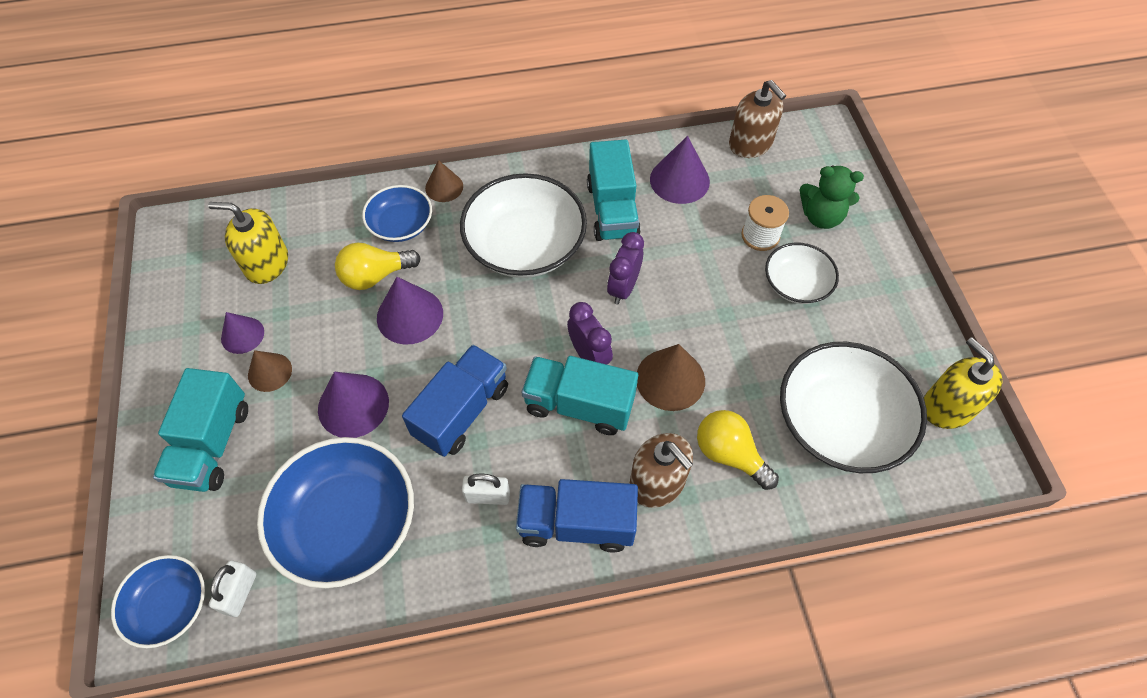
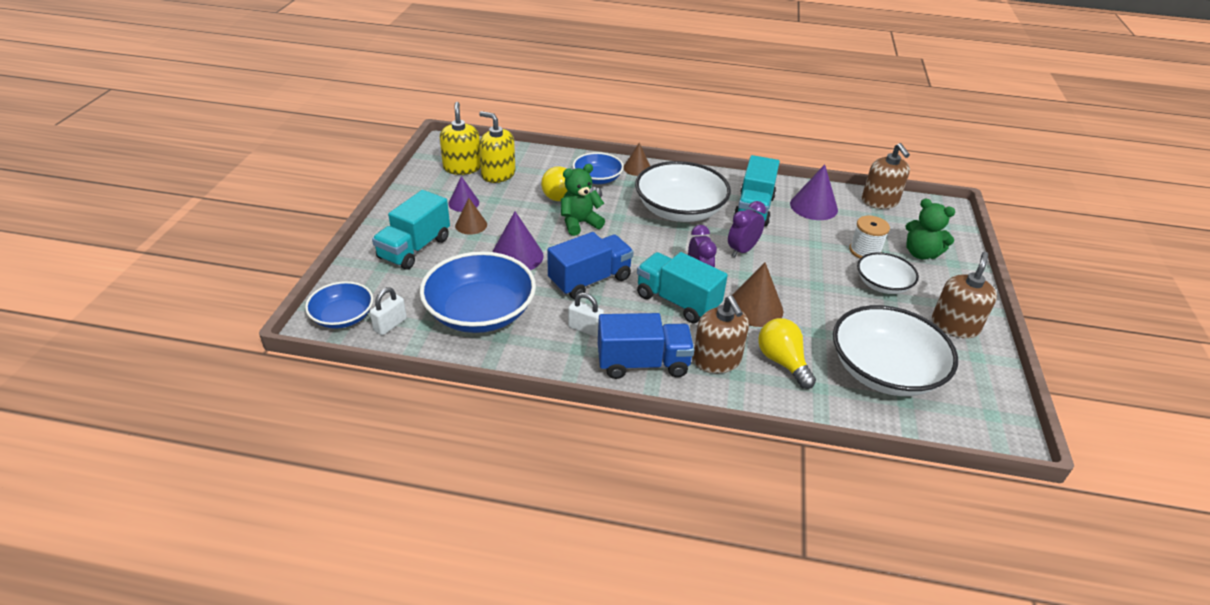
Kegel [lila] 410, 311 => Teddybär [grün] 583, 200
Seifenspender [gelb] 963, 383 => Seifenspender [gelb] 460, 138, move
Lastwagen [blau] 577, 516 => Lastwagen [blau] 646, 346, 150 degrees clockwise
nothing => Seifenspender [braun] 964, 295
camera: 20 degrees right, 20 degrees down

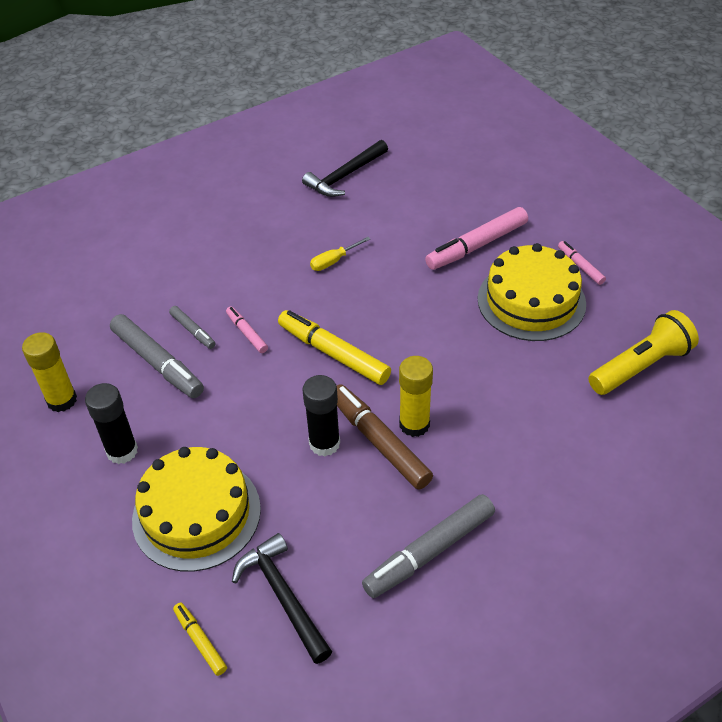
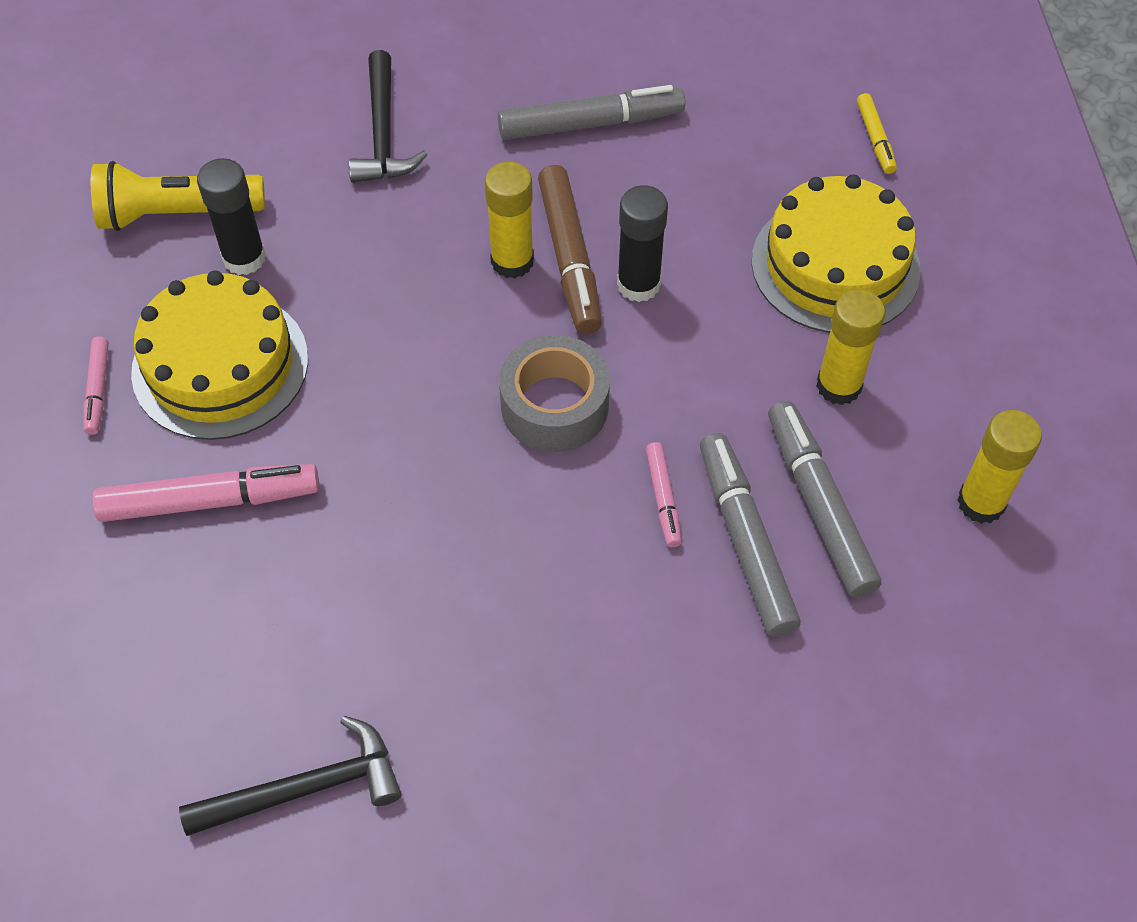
Schraubenzieher [gelb] 340, 254 => nothing
Filzstift [grau] 192, 327 => Filzstift [grau] 750, 535, x1.91
Filzstift [gelb] 334, 347 => Klebeband [grau] 554, 393
Klebestift [schwarz] 111, 423 => Klebestift [schwarz] 231, 216, move
Hammer [schwarz] 282, 598 => Hammer [schwarz] 388, 116, move
nothing => Klebestift [gelb] 850, 347
camera: 155 degrees left, 10 degrees up

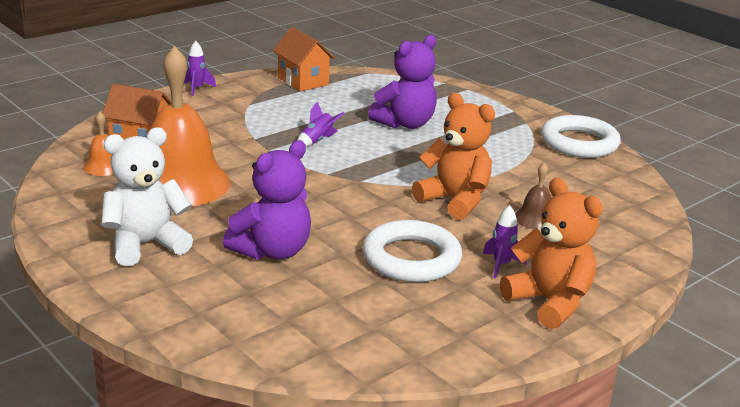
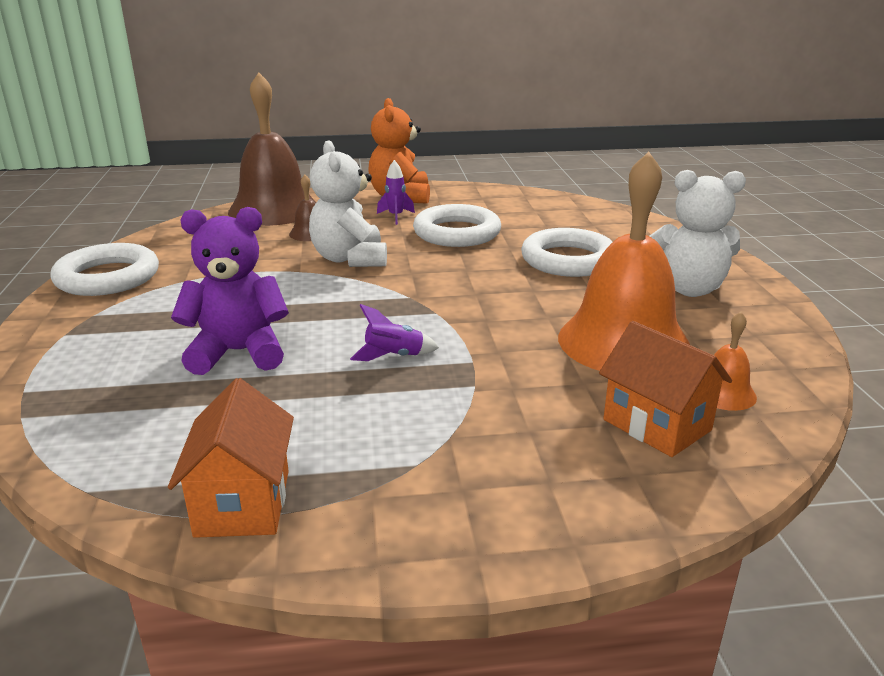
Rakete [lila] 200, 68 => nothing
Teddybär [orange] 453, 156 => Teddybär [weiß] 348, 203
Teddybär [lila] 267, 200 => Ring [weiß] 566, 252
nothing => Glocke [braun] 272, 149
camera: 145 degrees left, 0 degrees up

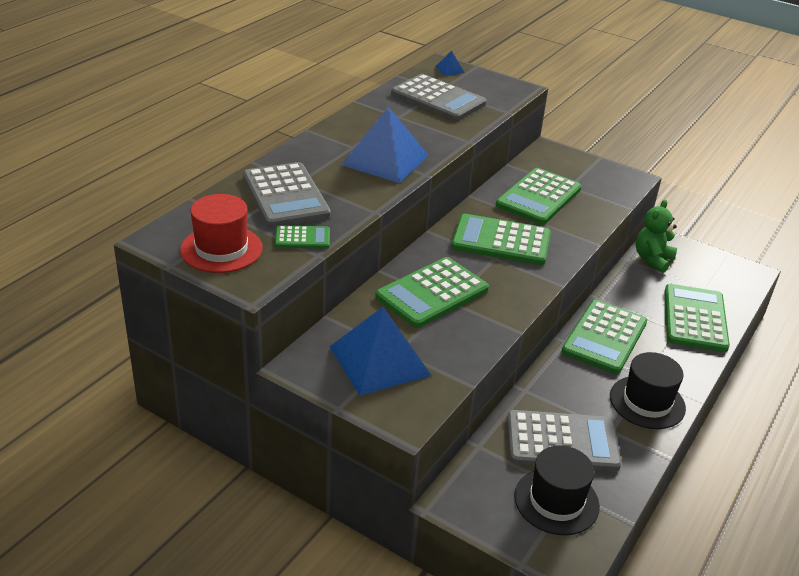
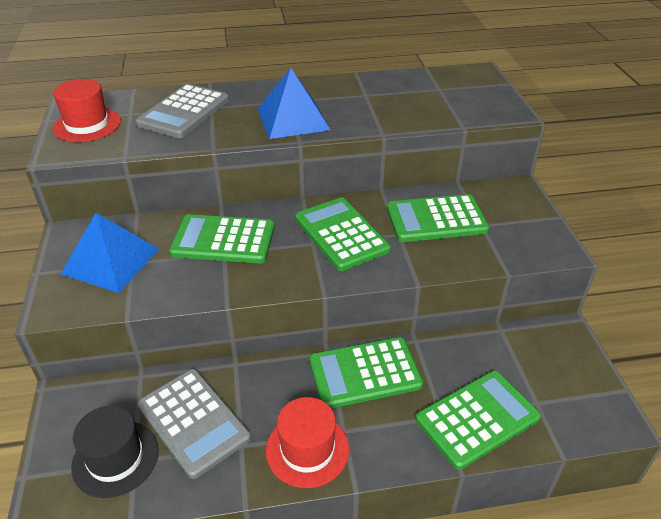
Pyramide [blau] 450, 63 => nothing
Taschenrechner [grau] 438, 97 => nothing
Teddybär [grün] 656, 236 => nothing
Taschenrechner [grün] 302, 237 => nothing
Hut [schwarz] 648, 390 => Hut [rot] 307, 442
camera: 50 degrees right, 5 degrees up

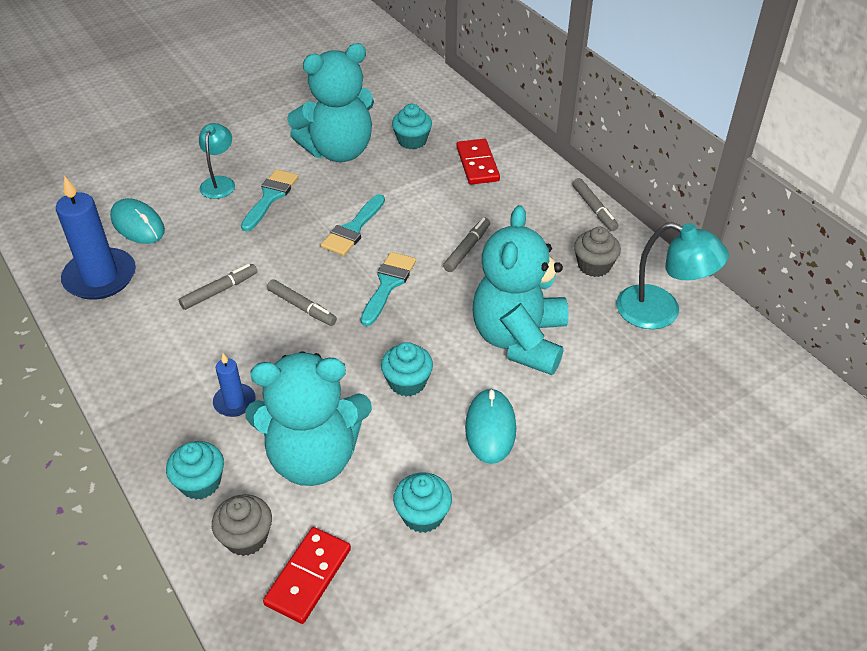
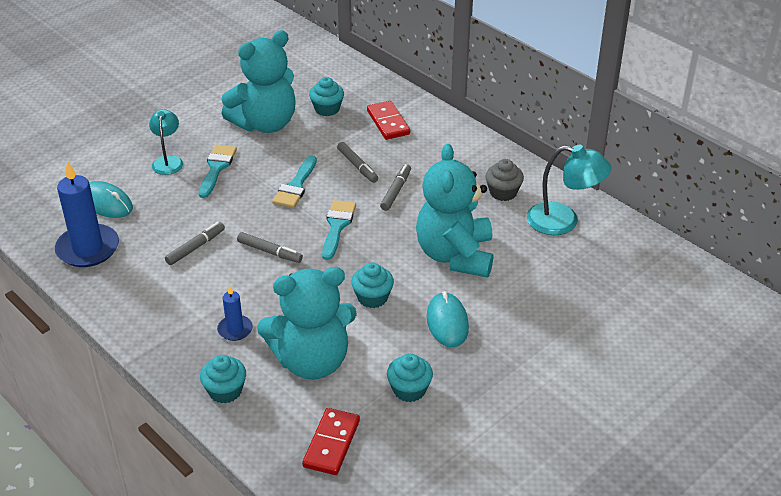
Filzstift [grau] 596, 204 => Filzstift [grau] 357, 162, move
Muffin [grau] 242, 525 => nothing
camera: 10 degrees left, 5 degrees down

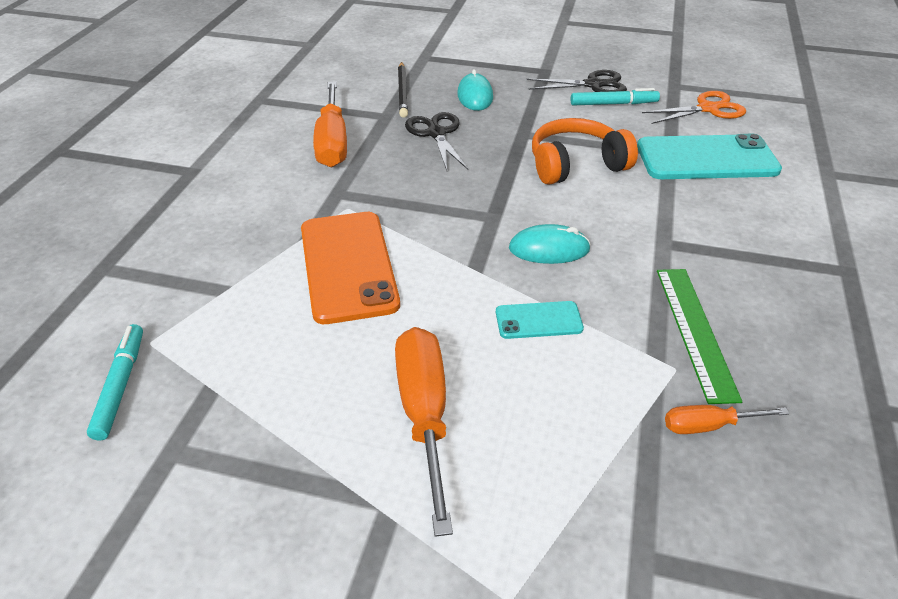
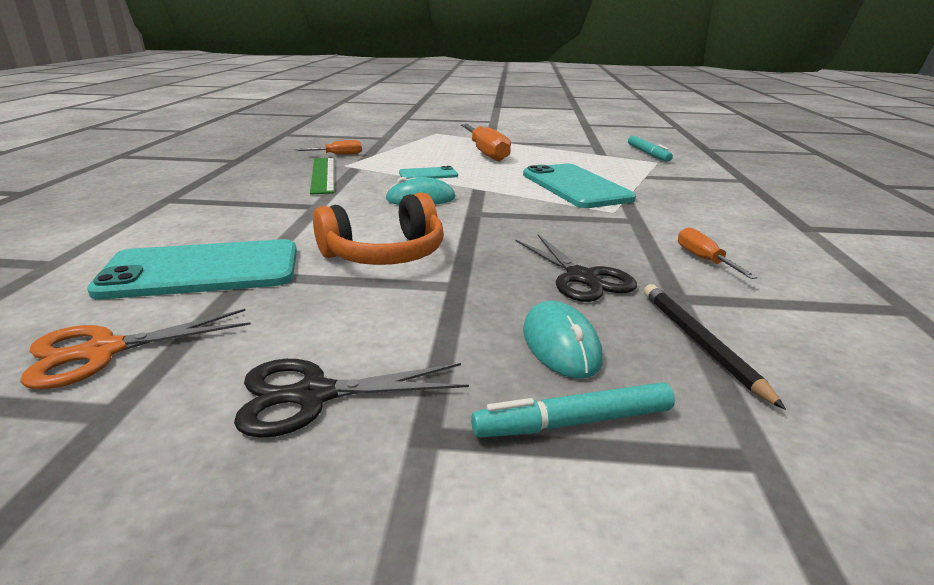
Schraubenzieher [orange] 330, 124 => Schraubenzieher [orange] 718, 253, x0.52
Filzstift [türkis] 615, 97 => Filzstift [türkis] 573, 410, move
Handy [orange] 350, 268 => Handy [türkis] 579, 185
camera: 170 degrees right, 15 degrees down

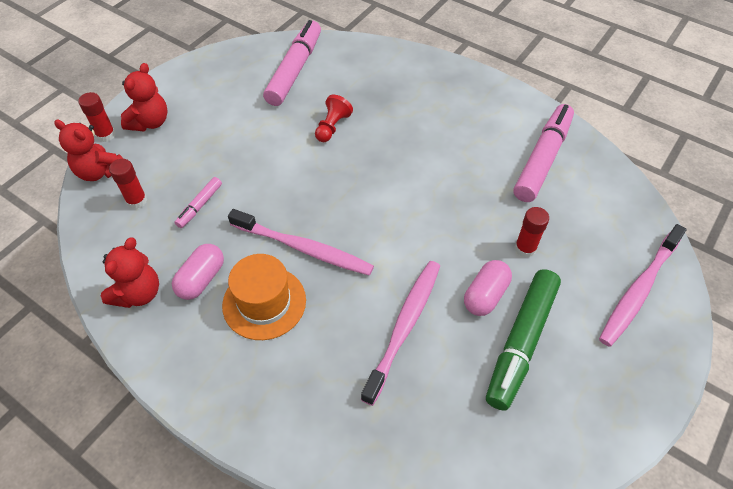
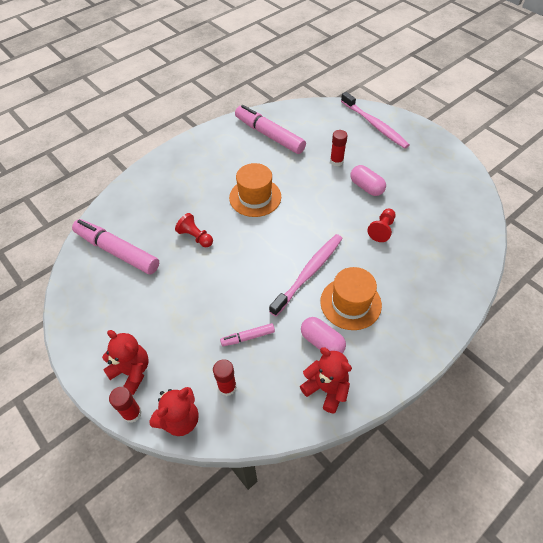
Filzstift [rosa] 198, 202 => Filzstift [rosa] 247, 334, 120 degrees clockwise
Zahnbürste [rosa] 400, 333 => Bauer [rot] 382, 225
Filzstift [grün] 523, 340 => nothing
nothing => Hut [orange] 255, 190
camera: 75 degrees left, 0 degrees up

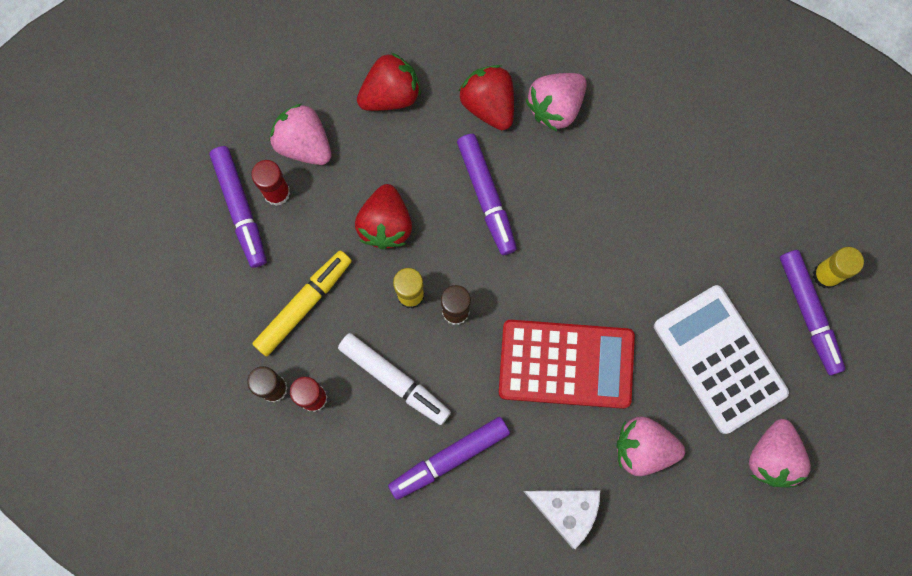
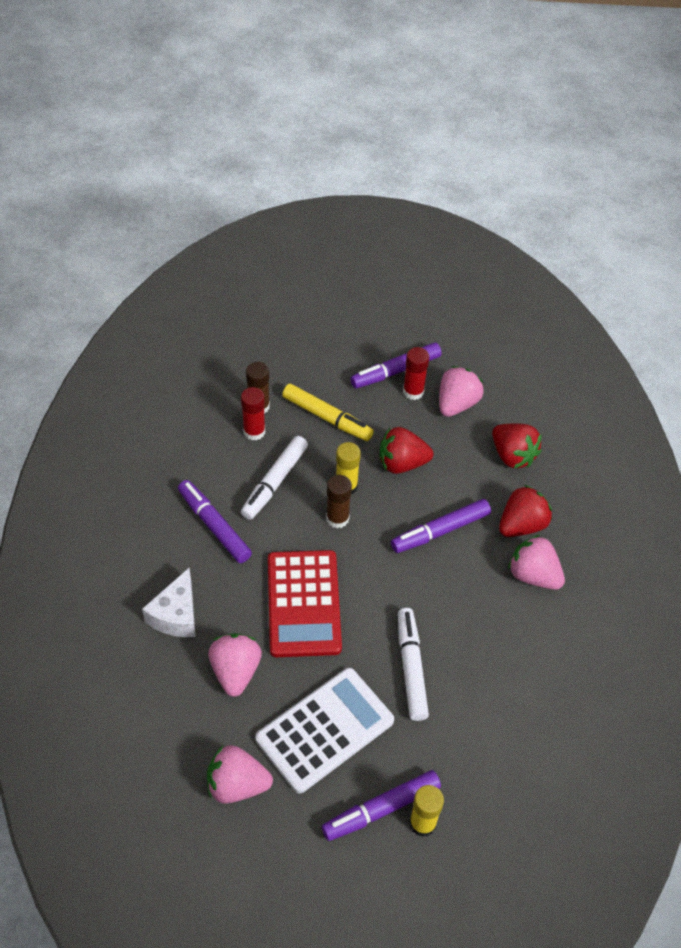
nothing => Filzstift [weiß] 413, 664
camera: 80 degrees right, 25 degrees down

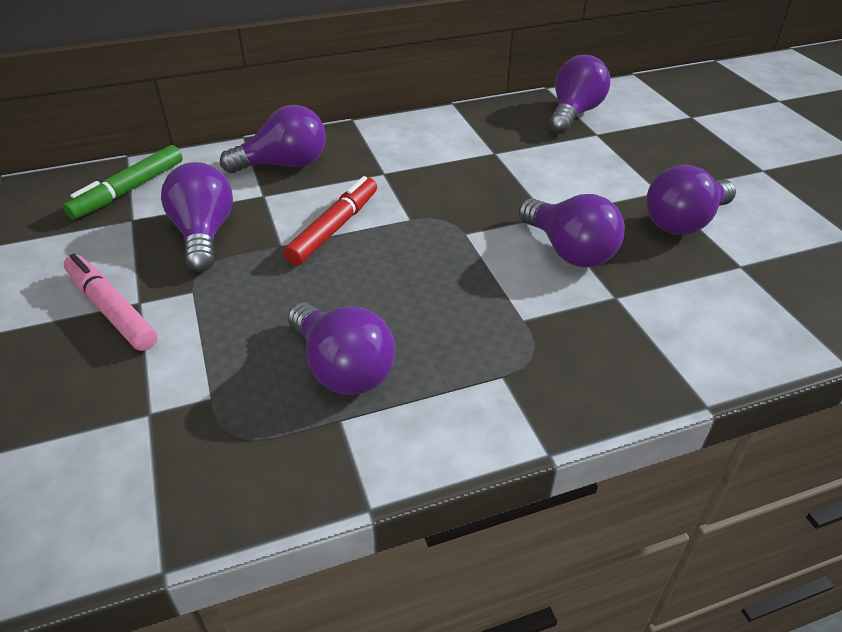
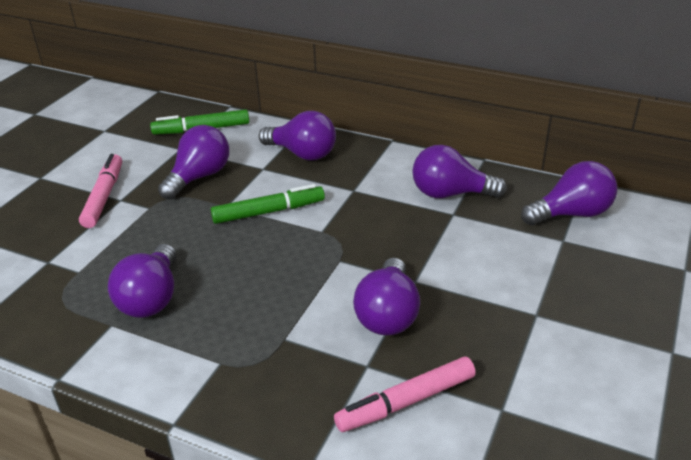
Glühbirne [lila] 691, 200 => Glühbirne [lila] 459, 171, move
Filzstift [rot] 330, 221 => Filzstift [grün] 268, 204
nothing => Filzstift [rosa] 405, 394
camera: 45 degrees right, 5 degrees down

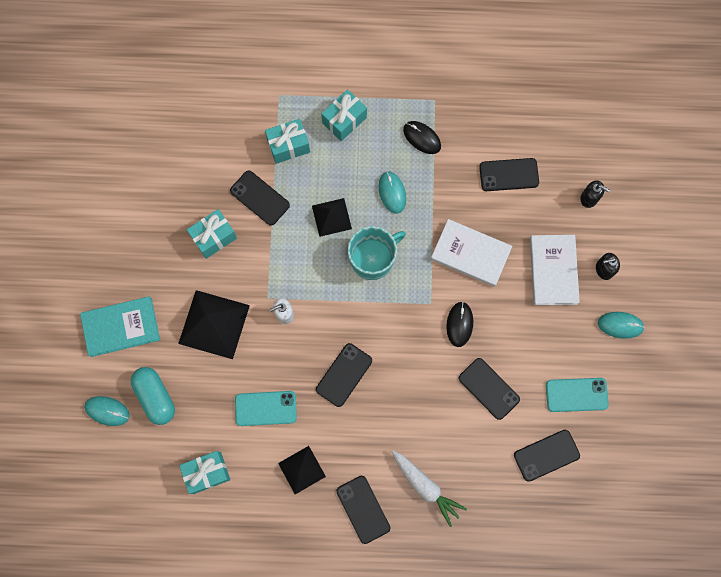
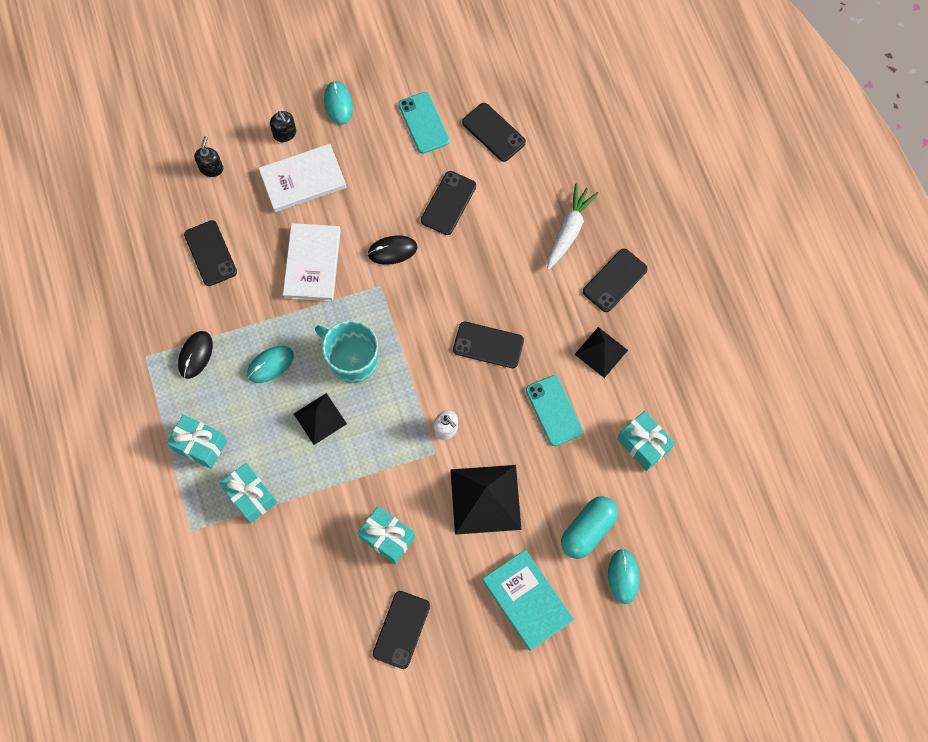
Handy [schwarz] 260, 198 => Handy [schwarz] 401, 630, move
camera: 110 degrees left, 5 degrees down

